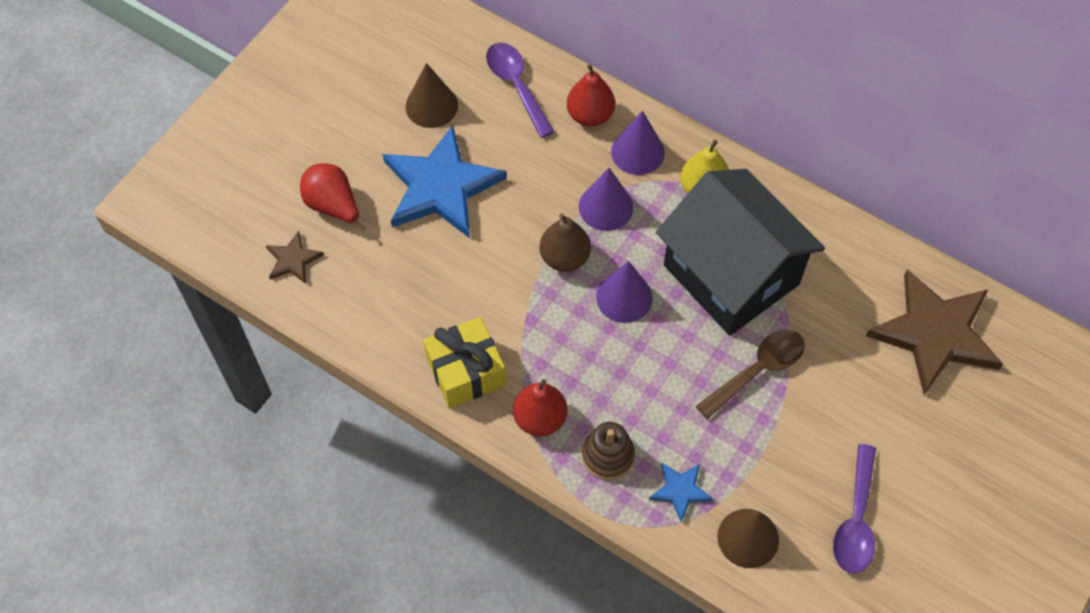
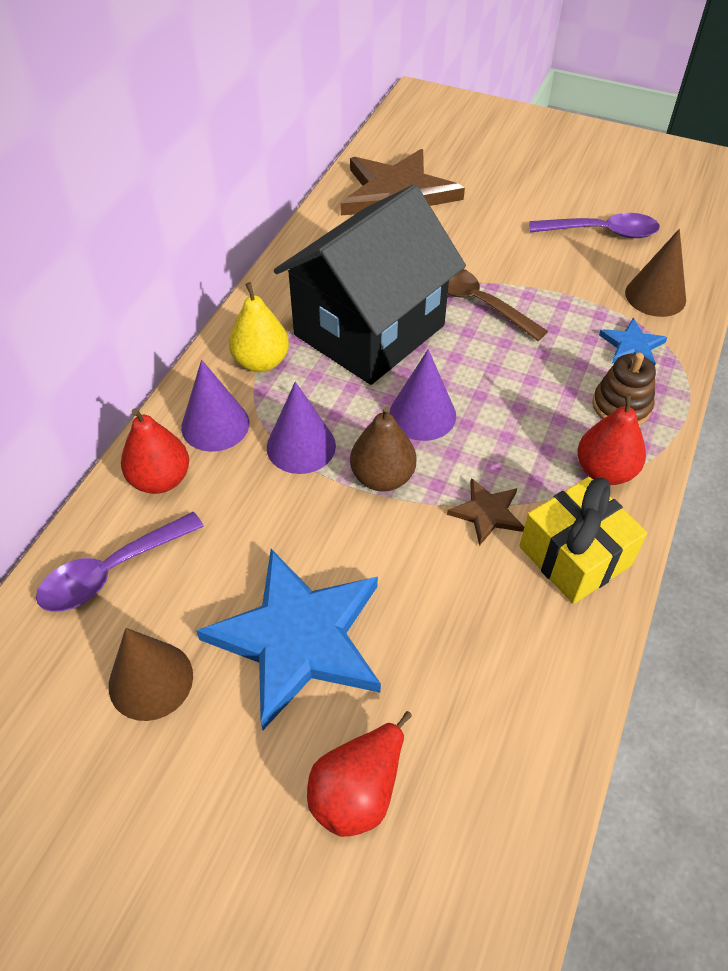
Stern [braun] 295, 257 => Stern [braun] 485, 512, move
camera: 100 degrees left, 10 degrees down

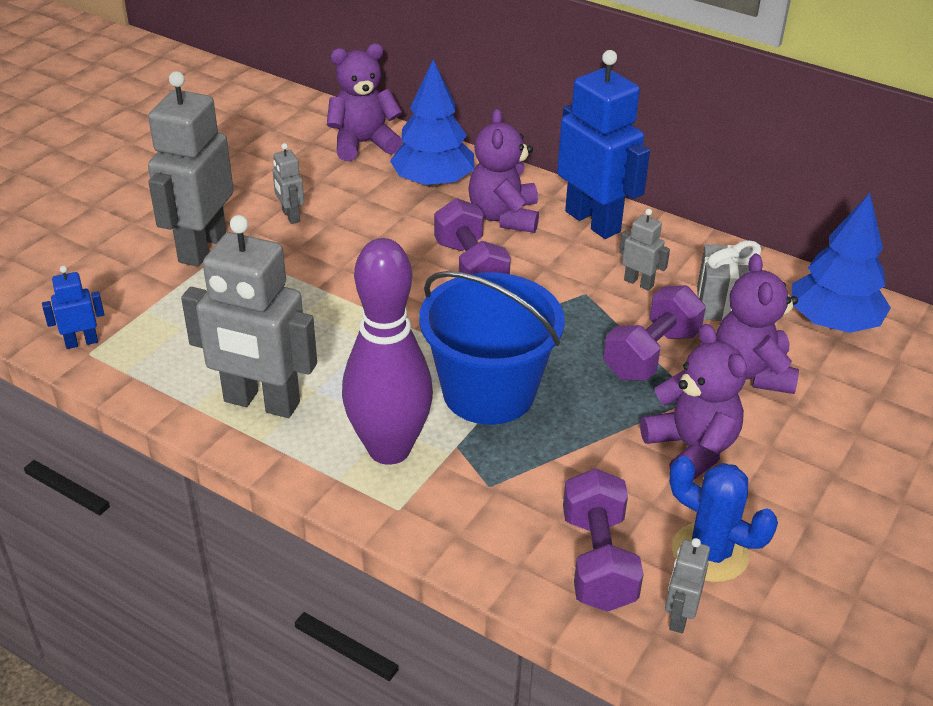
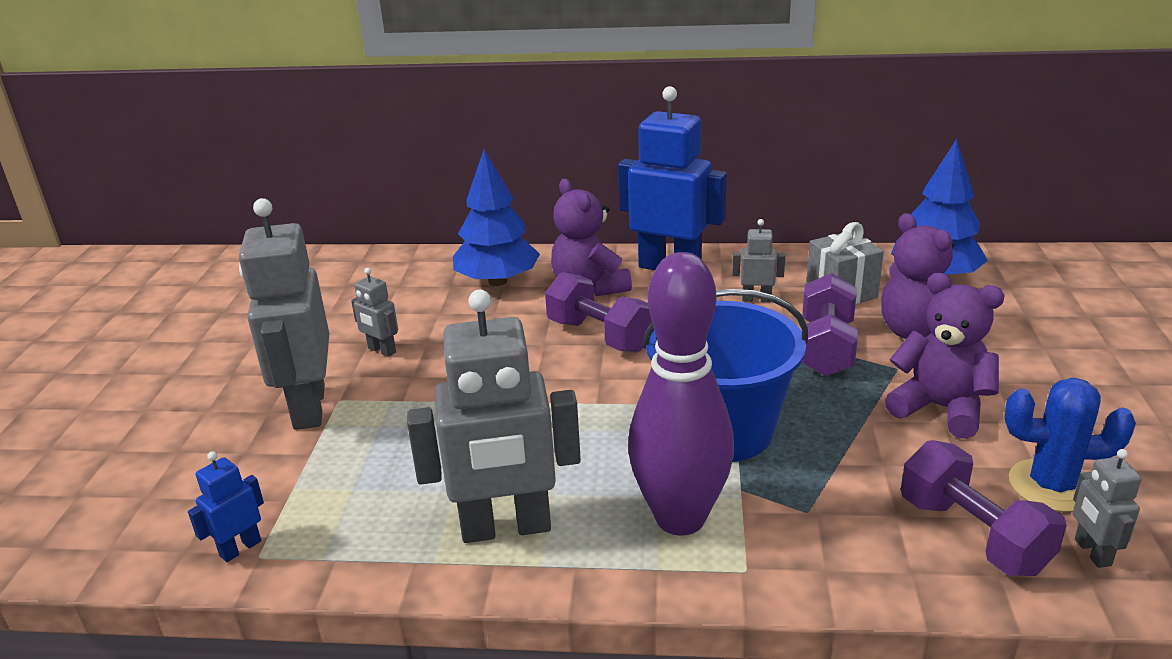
Teddybär [lila] 364, 102 => nothing
camera: 25 degrees left, 10 degrees down

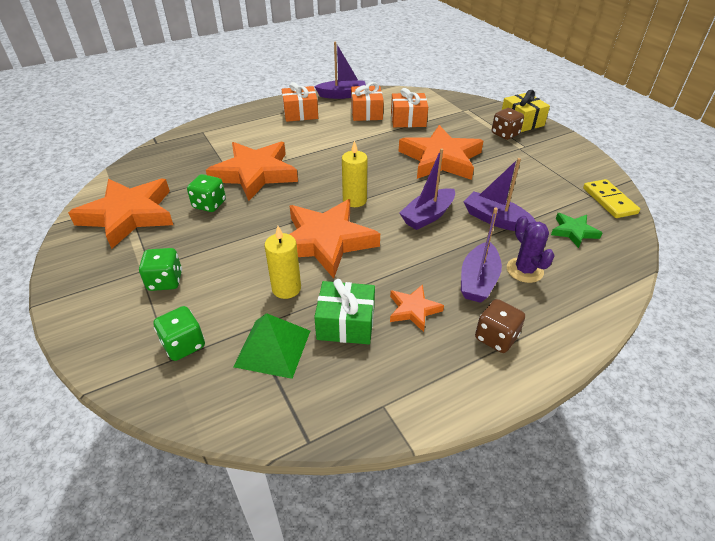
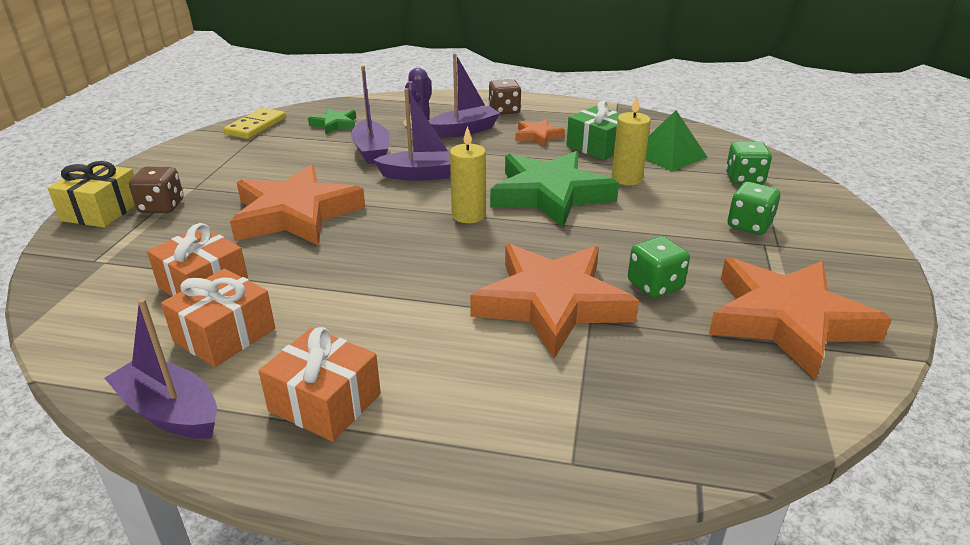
Stern [orange] 334, 239 => Stern [grün] 554, 189
camera: 140 degrees left, 10 degrees down

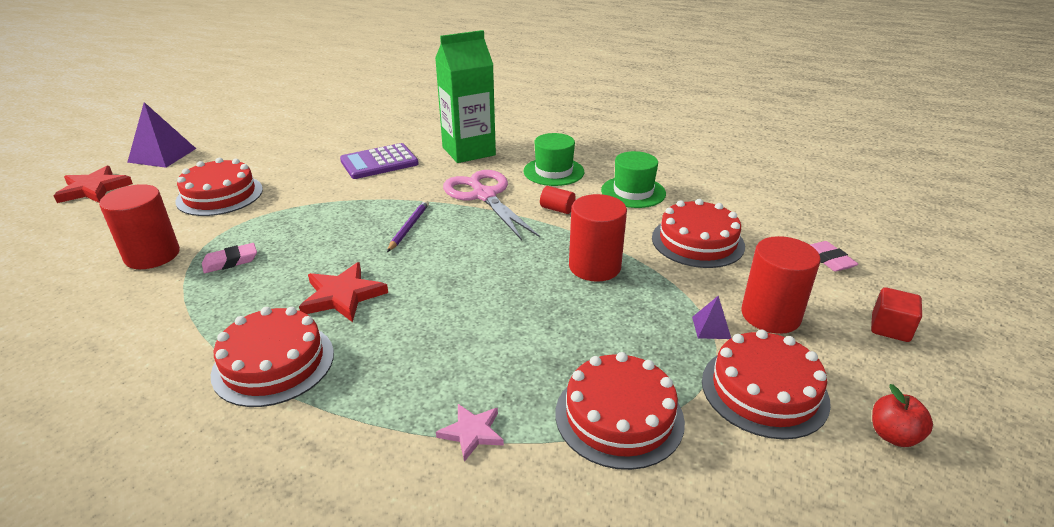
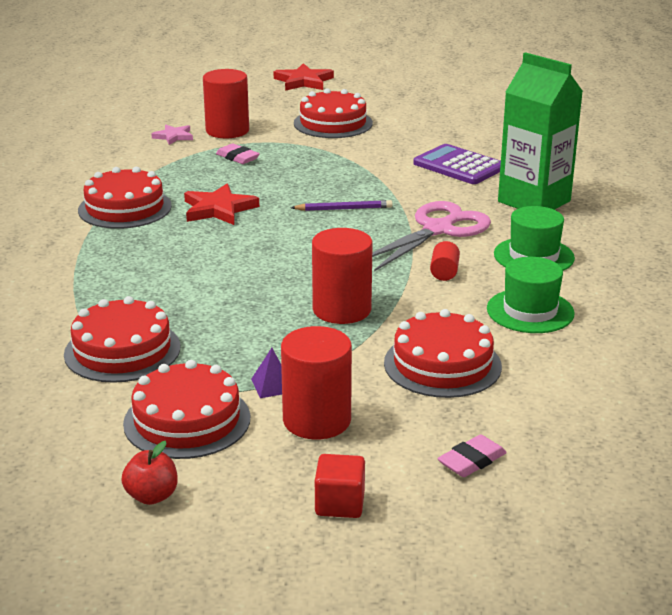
Pyramide [lila] 161, 135 => nothing
Stern [rosa] 470, 433 => Stern [rosa] 172, 135, move
camera: 70 degrees right, 5 degrees down

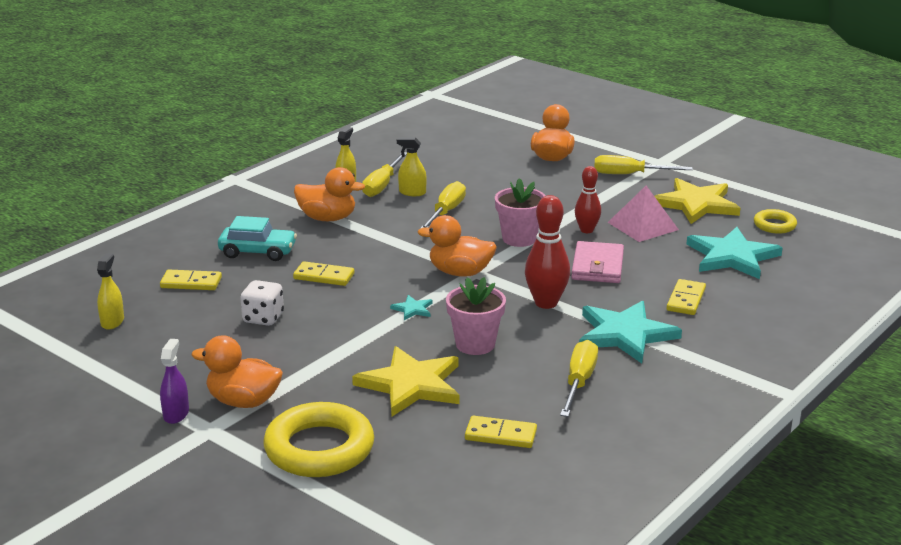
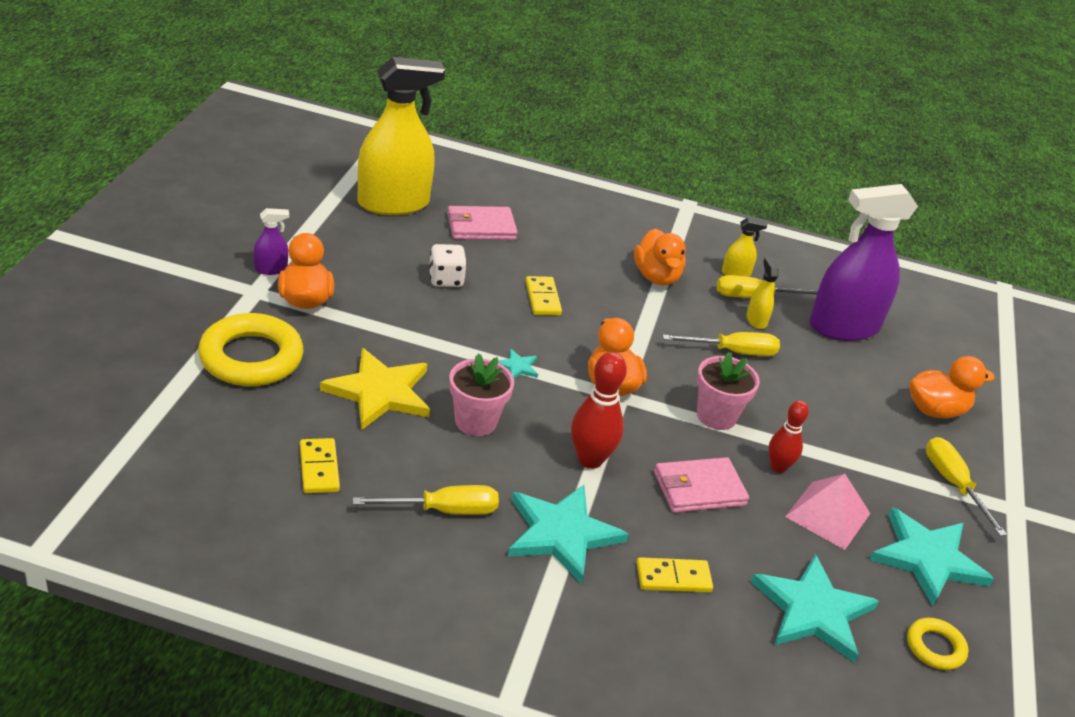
Stern [gelb] 697, 201 => Stern [türkis] 931, 556
Auto [türkis] 257, 238 => nothing
Sprühflasche [gelb] 110, 291 => Sprühflasche [gelb] 401, 136, x2.44
Dominostein [gelb] 191, 280 => Geldbörse [rosa] 482, 223
nothing => Sprühflasche [lila] 863, 262
camera: 60 degrees right, 10 degrees up

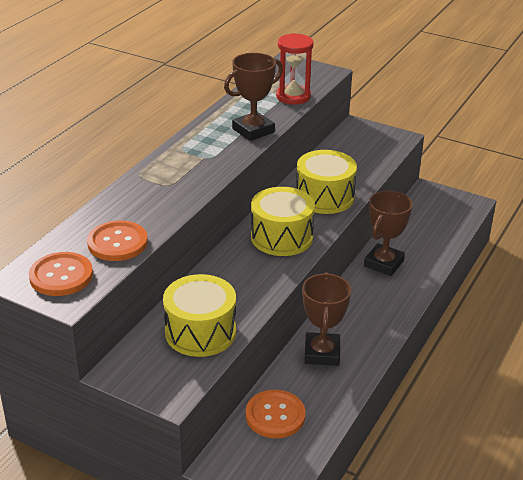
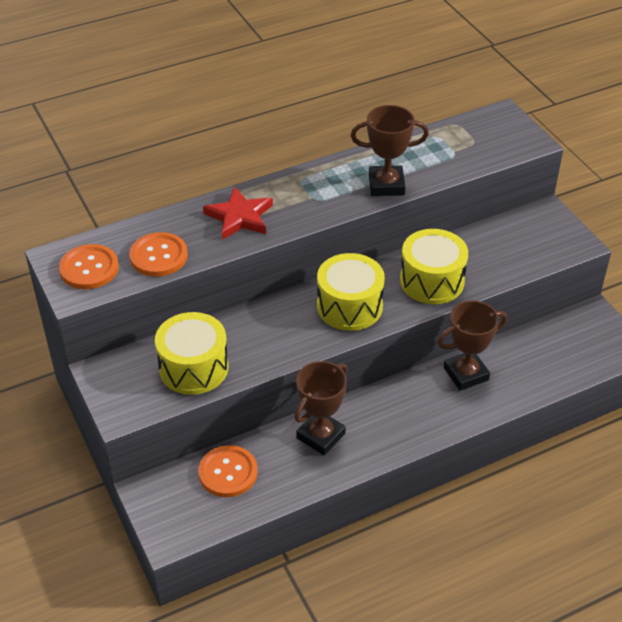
Sanduhr [rot] 294, 69 => nothing
nothing => Stern [rot] 238, 213
camera: 35 degrees right, 10 degrees up

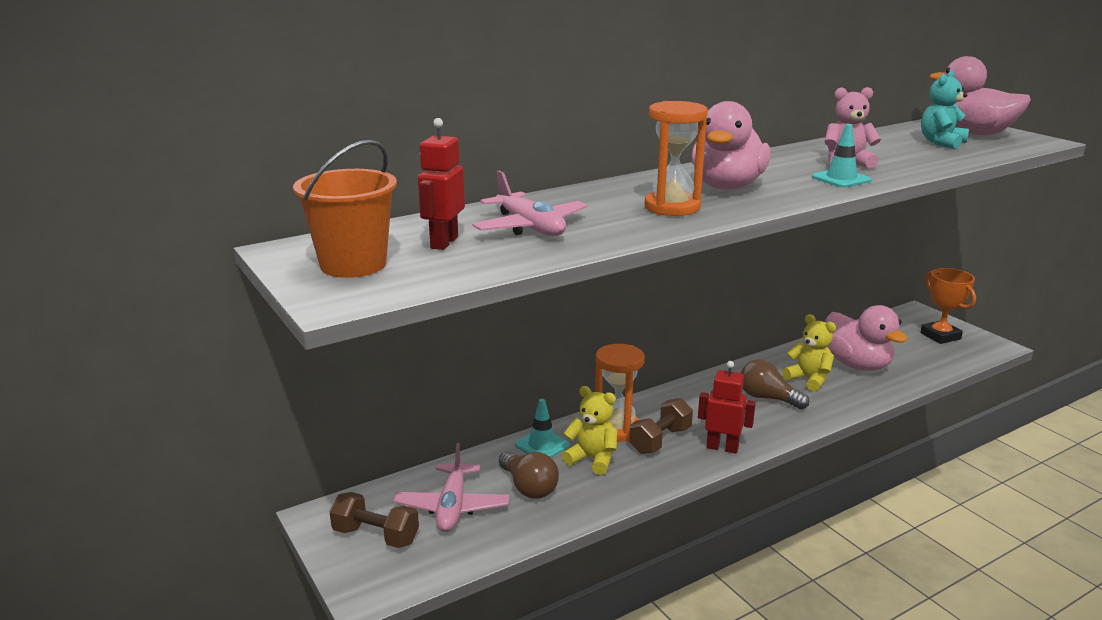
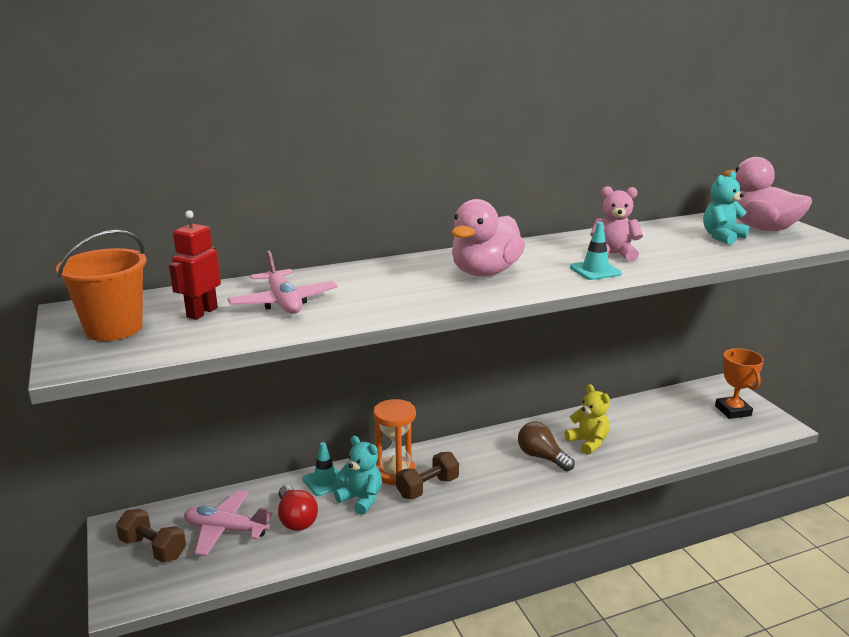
Sanduhr [orange] 676, 158 => nothing
Ente [rosa] 866, 338 => nothing
Roboter [rot] 727, 407 => nothing
Teddybär [gelb] 589, 430 => Teddybär [türkis] 358, 475
Flugzeug [rosa] 451, 487 => Flugzeug [rosa] 228, 523, 90 degrees clockwise
Glühbirne [braun] 529, 475 => Glühbirne [rot] 298, 508
camera: 10 degrees right, 0 degrees up

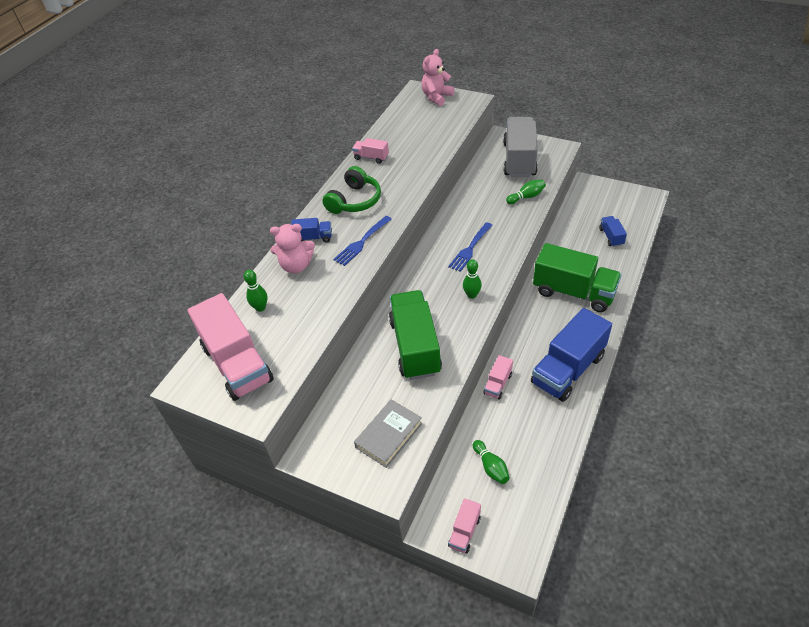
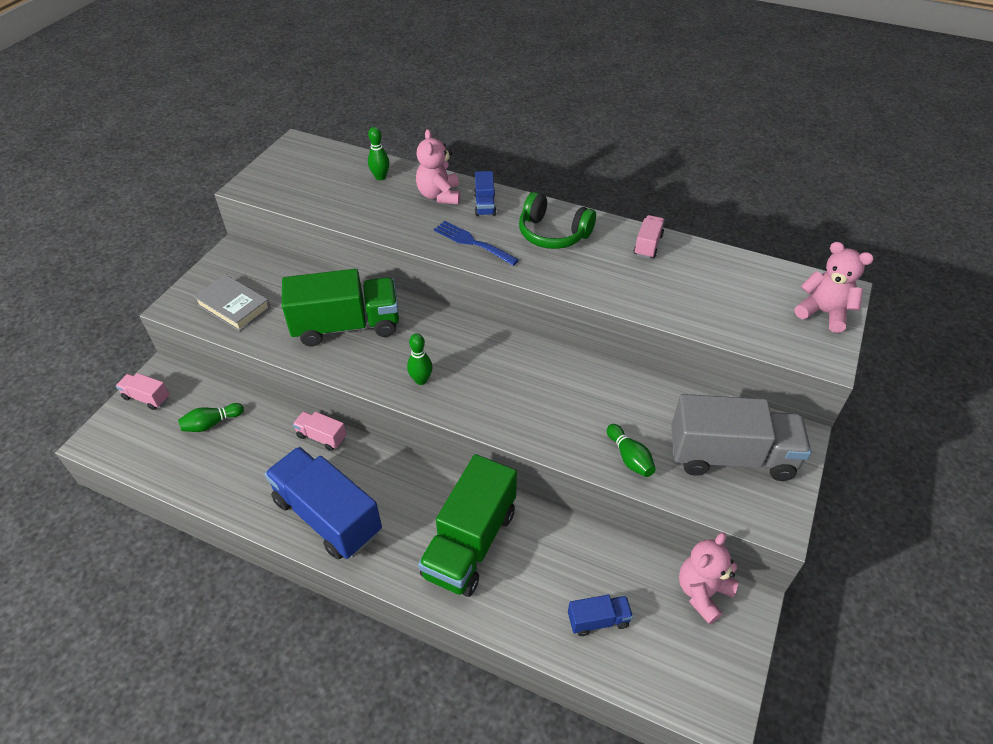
Gabel [blau] 470, 247 => nothing
Lastwagen [rosa] 231, 347 => nothing
nothing => Teddybär [rosa] 709, 578
camera: 85 degrees right, 0 degrees up

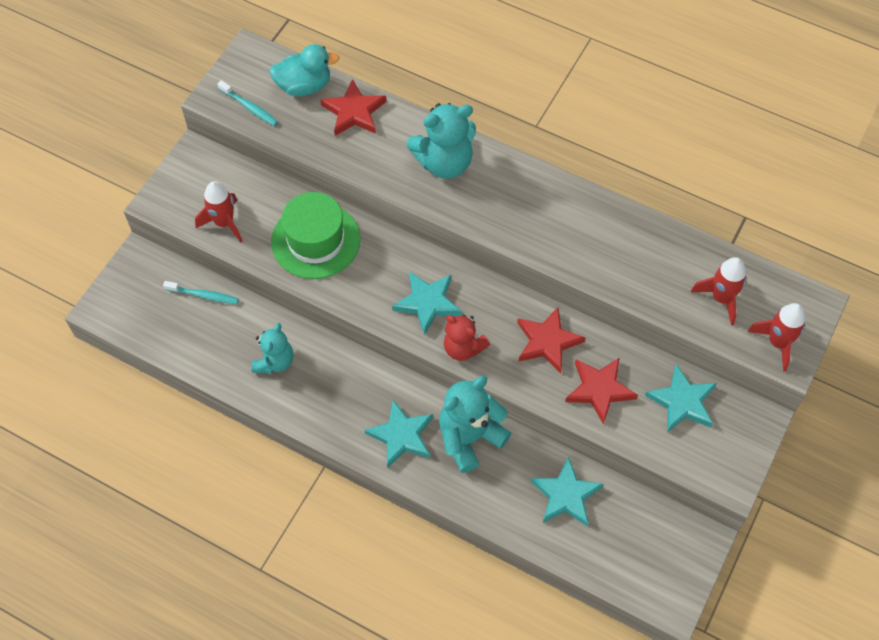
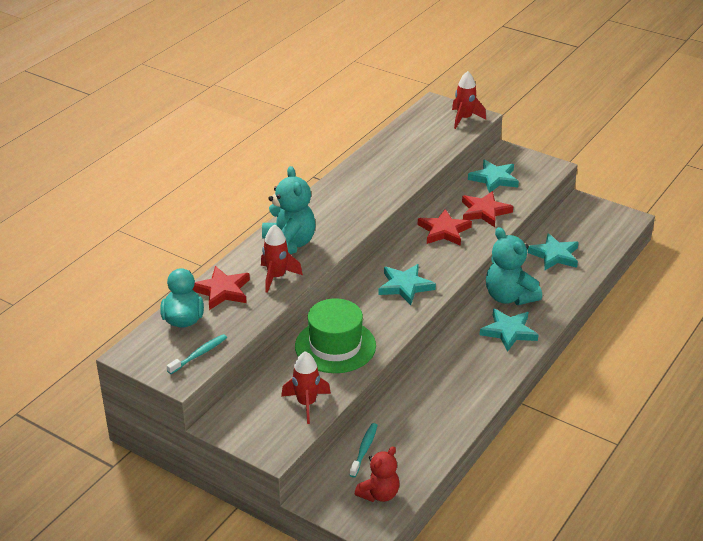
Rakete [rot] 719, 291 => Rakete [rot] 282, 258, move
Teddybär [rot] 467, 338 => Teddybär [rot] 377, 474, move
Teddybär [türkis] 272, 348 => nothing
camera: 85 degrees left, 25 degrees down

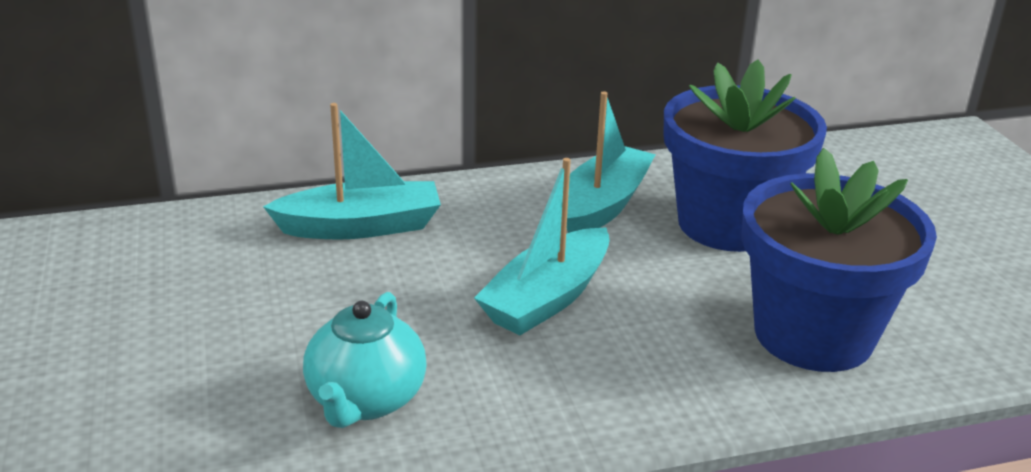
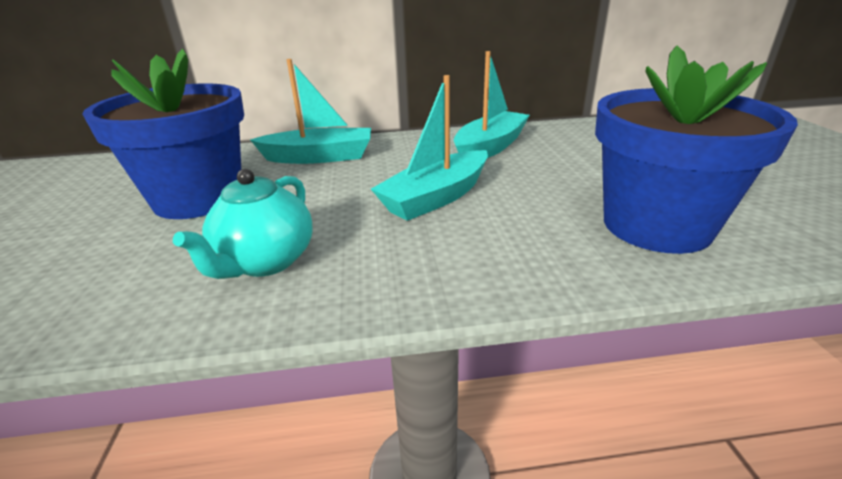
Blumentopf [blau] 745, 155 => Blumentopf [blau] 163, 134, move
camera: 10 degrees right, 0 degrees up

